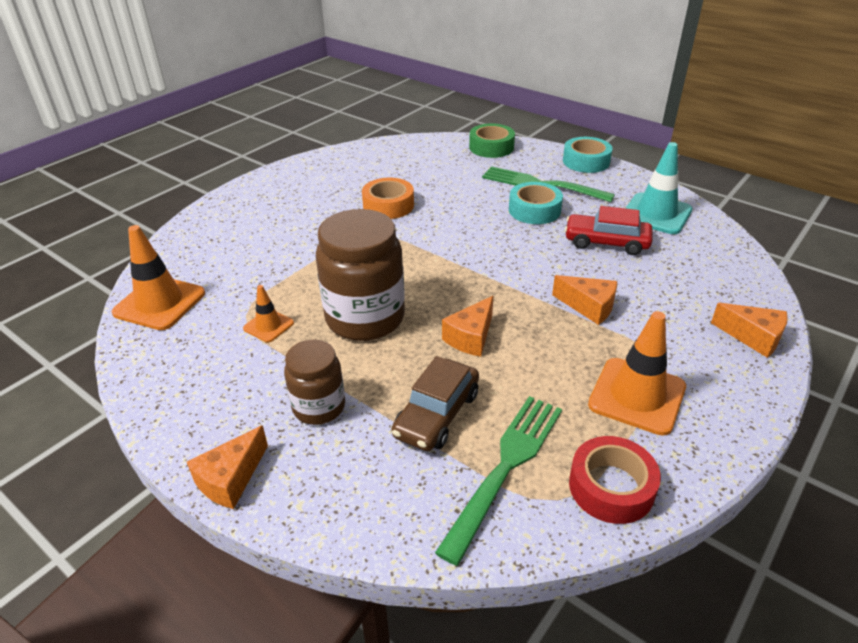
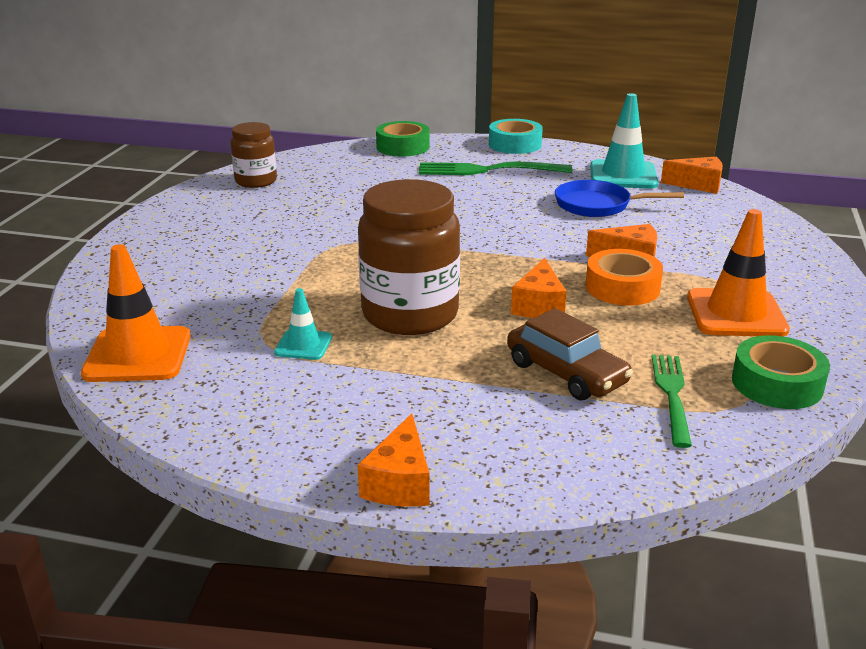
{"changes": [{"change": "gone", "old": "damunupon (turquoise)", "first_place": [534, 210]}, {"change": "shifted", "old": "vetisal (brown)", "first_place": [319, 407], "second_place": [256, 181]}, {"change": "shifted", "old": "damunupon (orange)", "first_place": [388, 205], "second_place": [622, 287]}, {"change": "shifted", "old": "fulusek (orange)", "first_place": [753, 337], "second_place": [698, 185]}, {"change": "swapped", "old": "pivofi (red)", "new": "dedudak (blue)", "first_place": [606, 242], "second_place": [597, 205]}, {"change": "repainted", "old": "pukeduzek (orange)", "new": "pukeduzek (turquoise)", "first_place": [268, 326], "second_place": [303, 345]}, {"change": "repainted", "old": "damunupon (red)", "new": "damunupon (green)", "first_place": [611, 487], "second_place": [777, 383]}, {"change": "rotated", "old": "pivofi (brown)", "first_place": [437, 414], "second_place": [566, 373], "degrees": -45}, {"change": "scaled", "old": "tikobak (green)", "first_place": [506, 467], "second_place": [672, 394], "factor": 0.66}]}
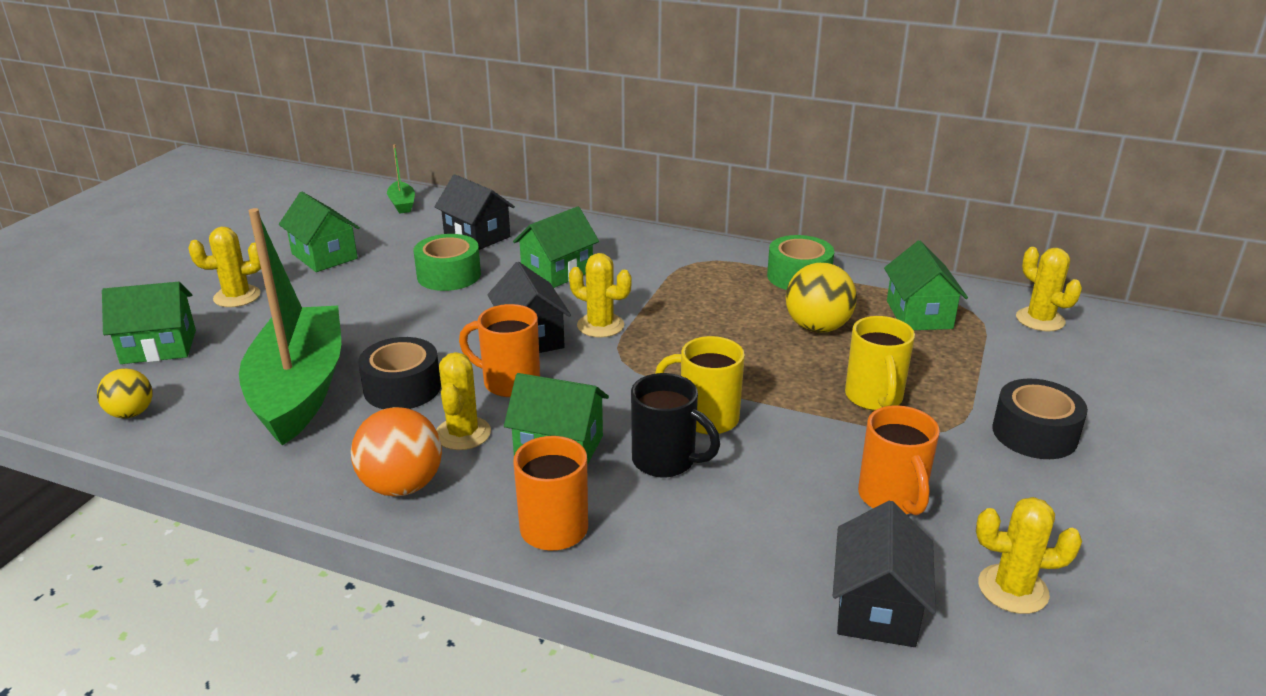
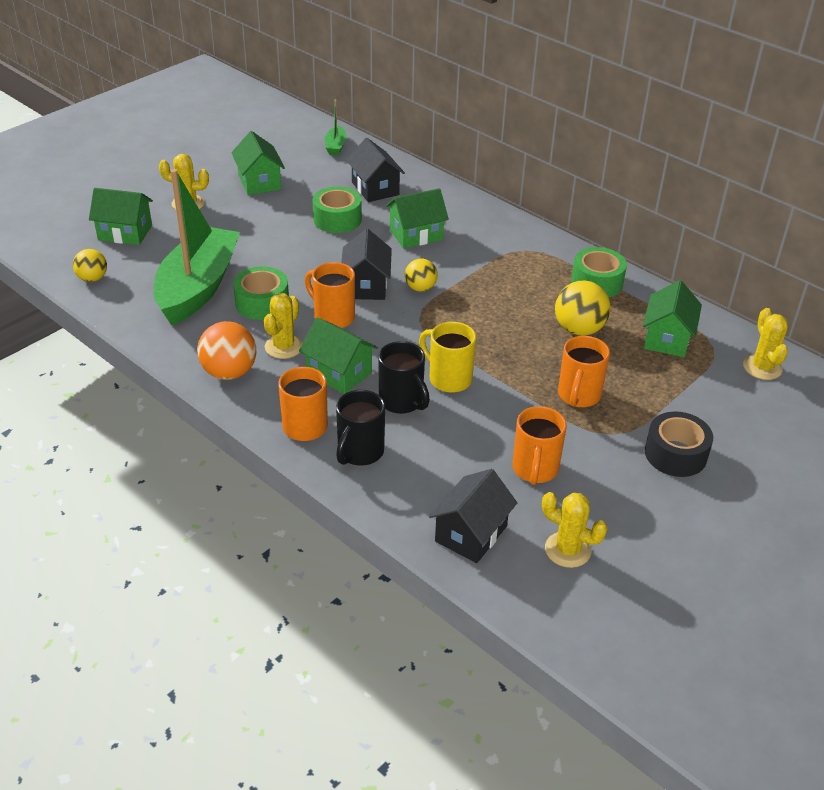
{"changes": [{"change": "new", "new": "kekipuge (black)", "second_place": [359, 452]}, {"change": "swapped", "old": "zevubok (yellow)", "new": "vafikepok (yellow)", "first_place": [600, 325], "second_place": [420, 288]}, {"change": "repainted", "old": "damunupon (black)", "new": "damunupon (green)", "first_place": [402, 388], "second_place": [262, 303]}, {"change": "repainted", "old": "kekipuge (yellow)", "new": "kekipuge (orange)", "first_place": [874, 398], "second_place": [578, 396]}]}
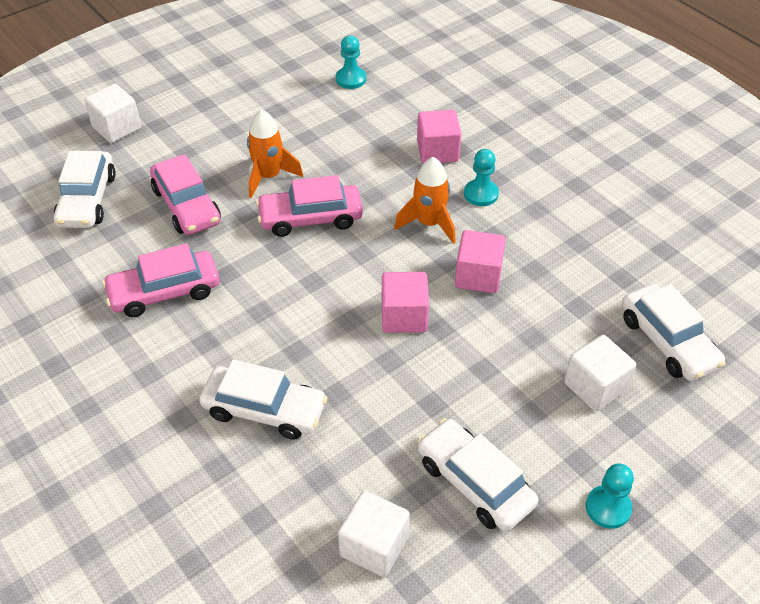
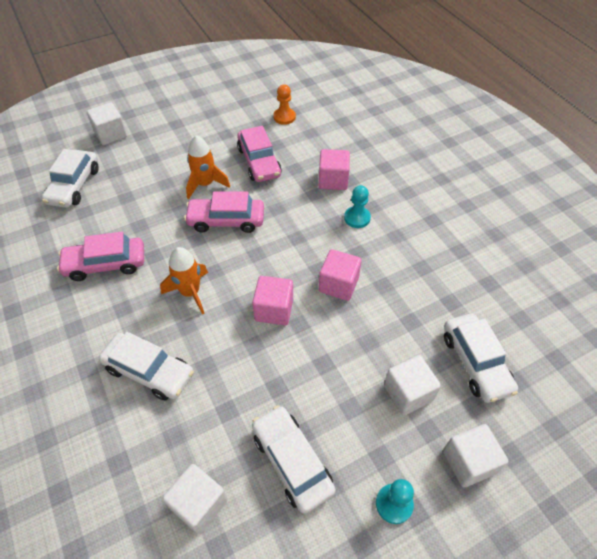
{"changes": [{"change": "new", "new": "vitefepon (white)", "second_place": [468, 462]}, {"change": "shifted", "old": "pivofi (pink)", "first_place": [186, 206], "second_place": [259, 162]}, {"change": "shifted", "old": "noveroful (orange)", "first_place": [429, 224], "second_place": [190, 292]}, {"change": "repainted", "old": "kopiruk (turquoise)", "new": "kopiruk (orange)", "first_place": [351, 79], "second_place": [284, 117]}]}
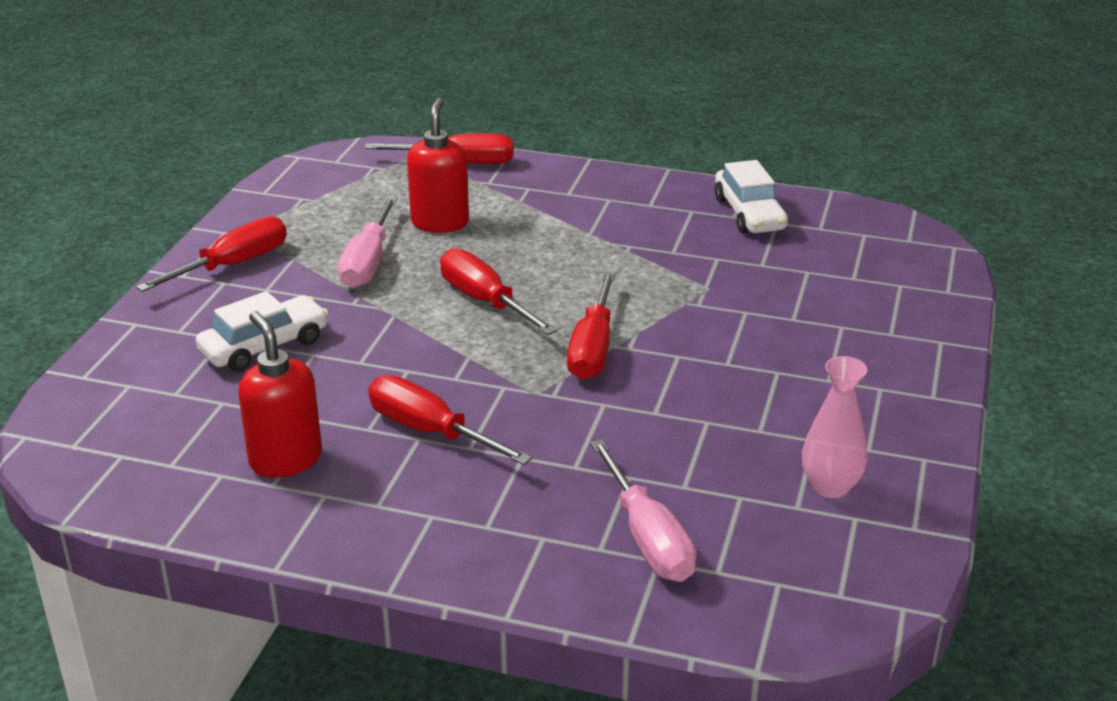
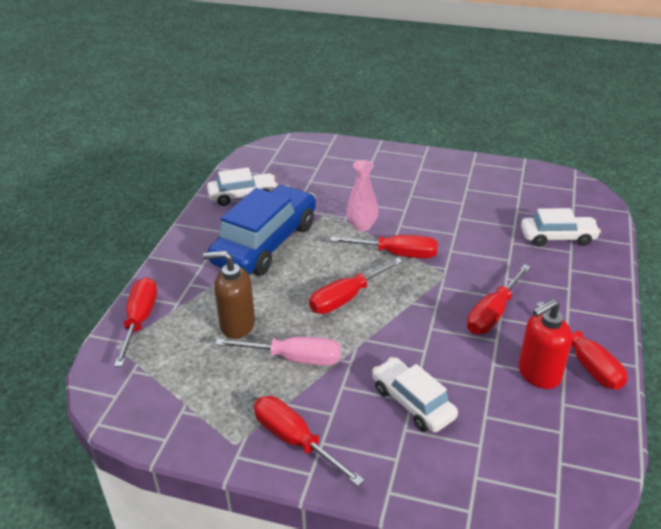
{"changes": [{"change": "new", "new": "pivofi (blue)", "second_place": [265, 243]}, {"change": "new", "new": "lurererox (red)", "second_place": [585, 361]}, {"change": "shifted", "old": "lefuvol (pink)", "first_place": [830, 487], "second_place": [362, 226]}, {"change": "swapped", "old": "lurererox (pink)", "new": "pivofi (white)", "first_place": [647, 537], "second_place": [557, 237]}, {"change": "repainted", "old": "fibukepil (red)", "new": "fibukepil (brown)", "first_place": [440, 222], "second_place": [237, 325]}]}
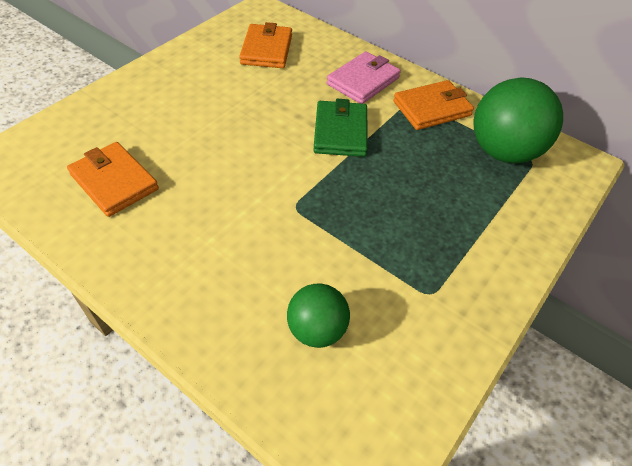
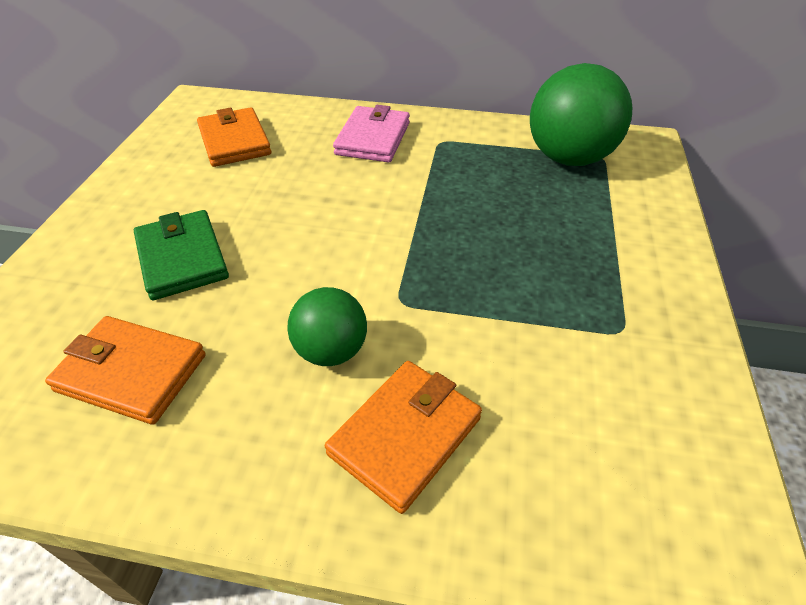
{"changes": [{"change": "shifted", "old": "vafikepok (green)", "first_place": [316, 329], "second_place": [331, 350]}, {"change": "shifted", "old": "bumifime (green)", "first_place": [340, 132], "second_place": [182, 258]}, {"change": "shifted", "old": "bumifime (orange)", "first_place": [432, 108], "second_place": [405, 436]}]}
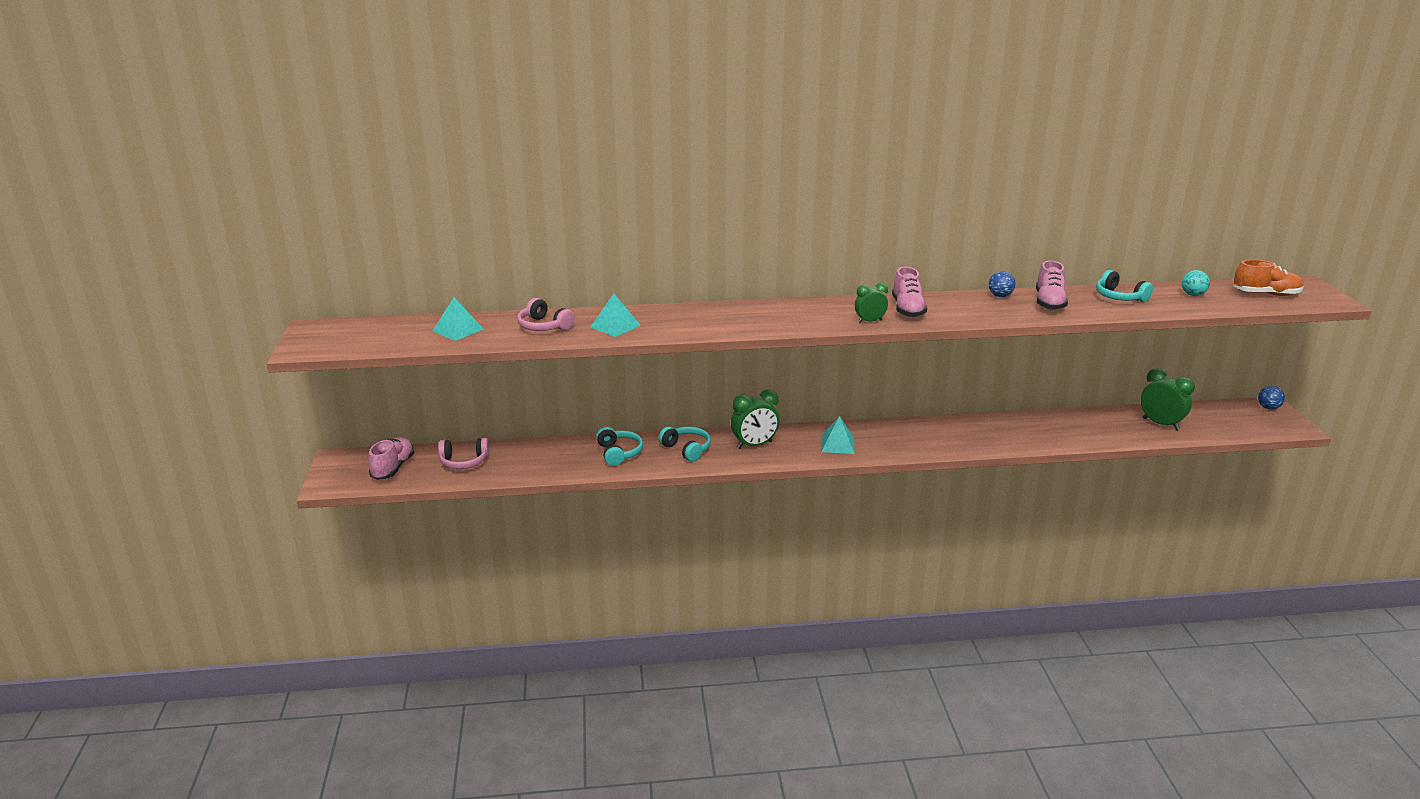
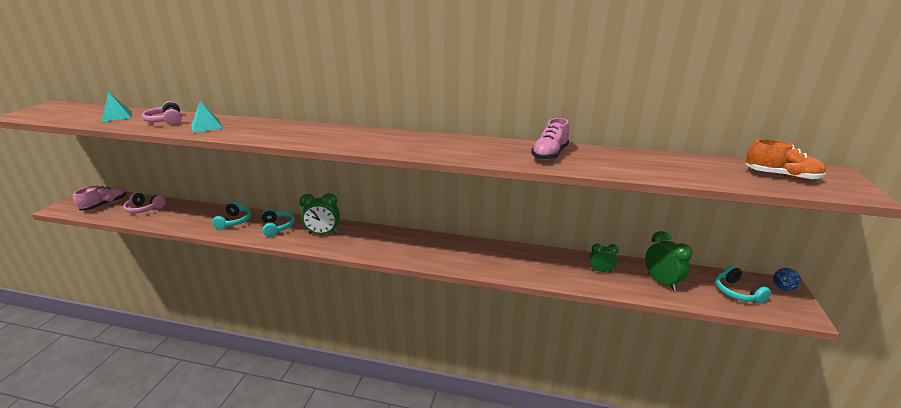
{"changes": [{"change": "gone", "old": "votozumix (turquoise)", "first_place": [837, 444]}, {"change": "gone", "old": "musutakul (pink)", "first_place": [907, 309]}, {"change": "gone", "old": "vafikepok (blue)", "first_place": [1000, 296]}, {"change": "gone", "old": "vafikepok (turquoise)", "first_place": [1193, 295]}, {"change": "shifted", "old": "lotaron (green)", "first_place": [869, 321], "second_place": [600, 271]}, {"change": "shifted", "old": "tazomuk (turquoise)", "first_place": [1119, 297], "second_place": [737, 292]}]}
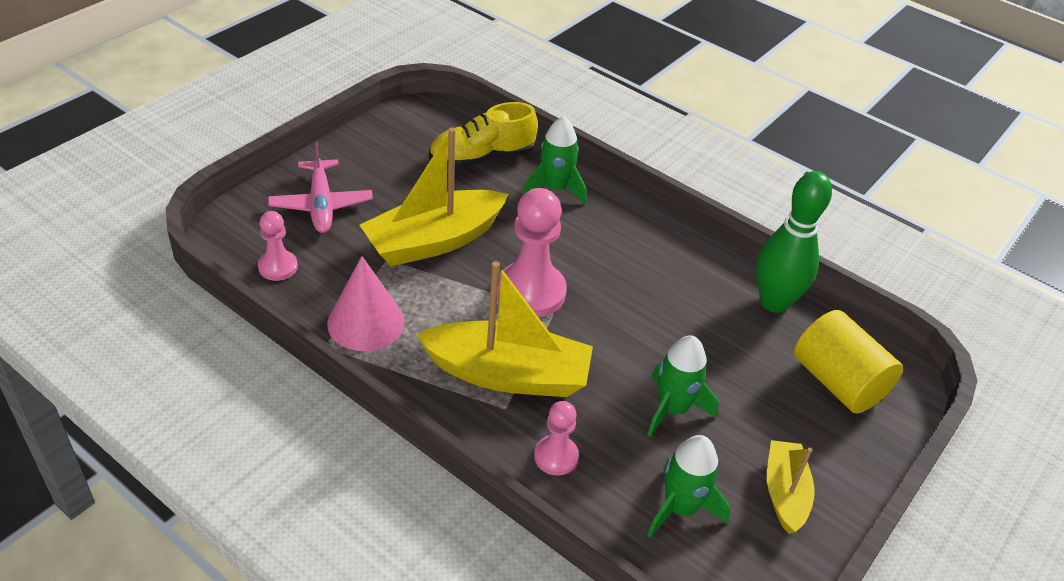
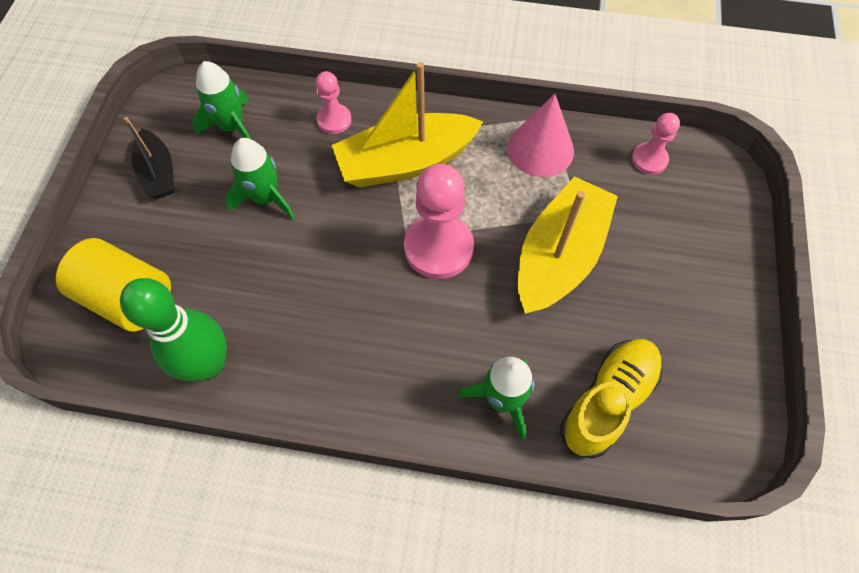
{"changes": [{"change": "gone", "old": "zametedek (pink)", "first_place": [321, 204]}, {"change": "repainted", "old": "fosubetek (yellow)", "new": "fosubetek (black)", "first_place": [784, 493], "second_place": [158, 173]}]}
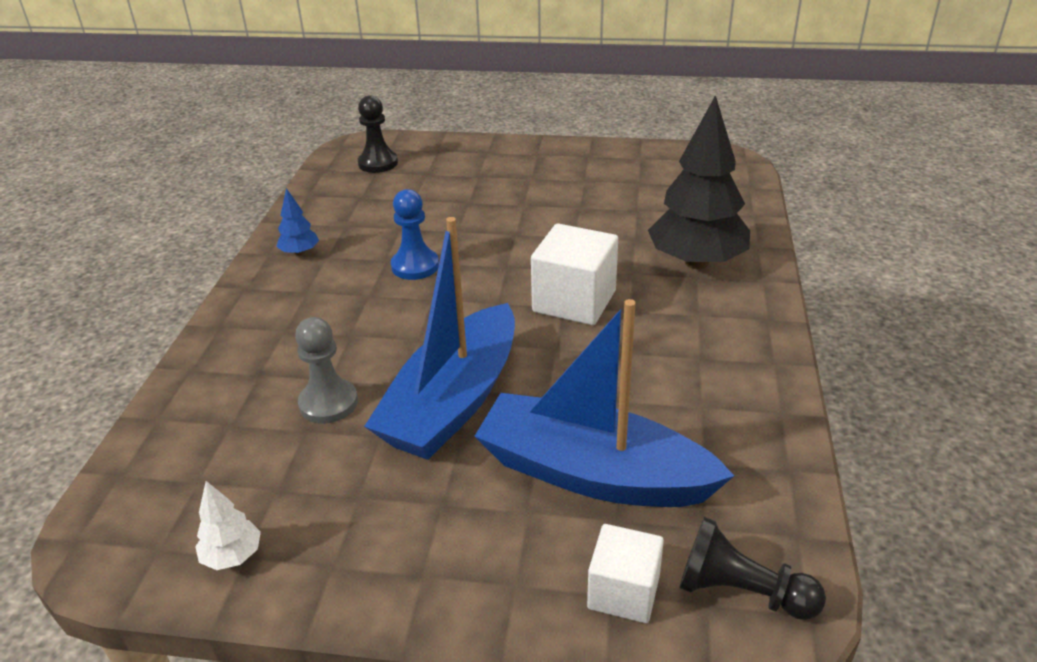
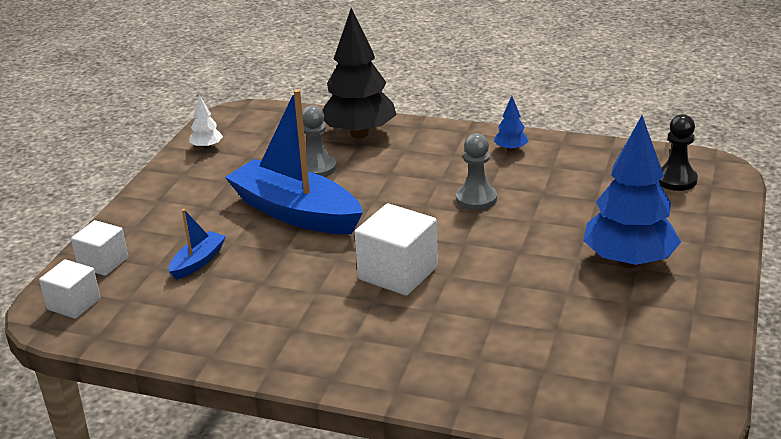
{"changes": [{"change": "new", "new": "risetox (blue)", "second_place": [629, 261]}, {"change": "shifted", "old": "risetox (black)", "first_place": [696, 262], "second_place": [359, 134]}, {"change": "swapped", "old": "kopiruk (black)", "new": "vitefepon (white)", "first_place": [741, 592], "second_place": [74, 304]}, {"change": "repainted", "old": "kopiruk (blue)", "new": "kopiruk (grey)", "first_place": [415, 266], "second_place": [476, 199]}, {"change": "scaled", "old": "fosubetek (blue)", "first_place": [593, 473], "second_place": [198, 262], "factor": 0.45}]}
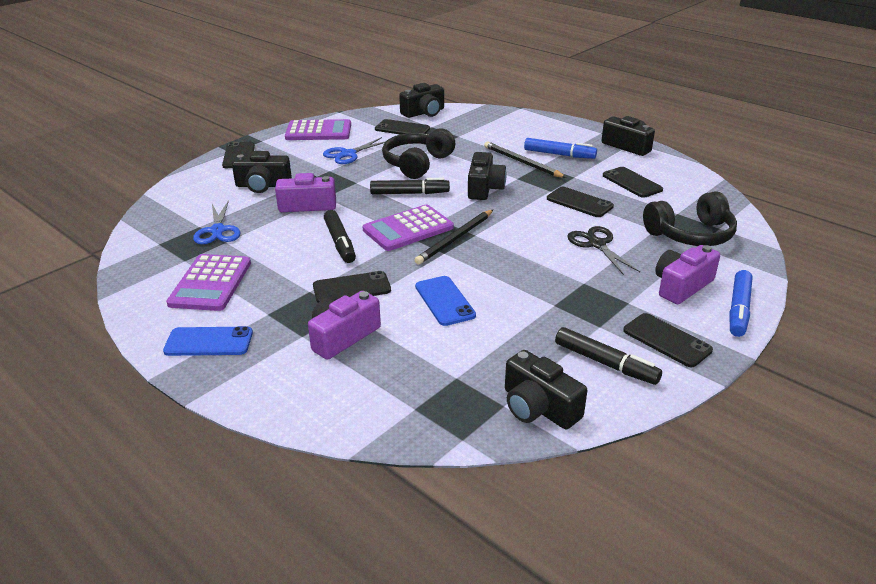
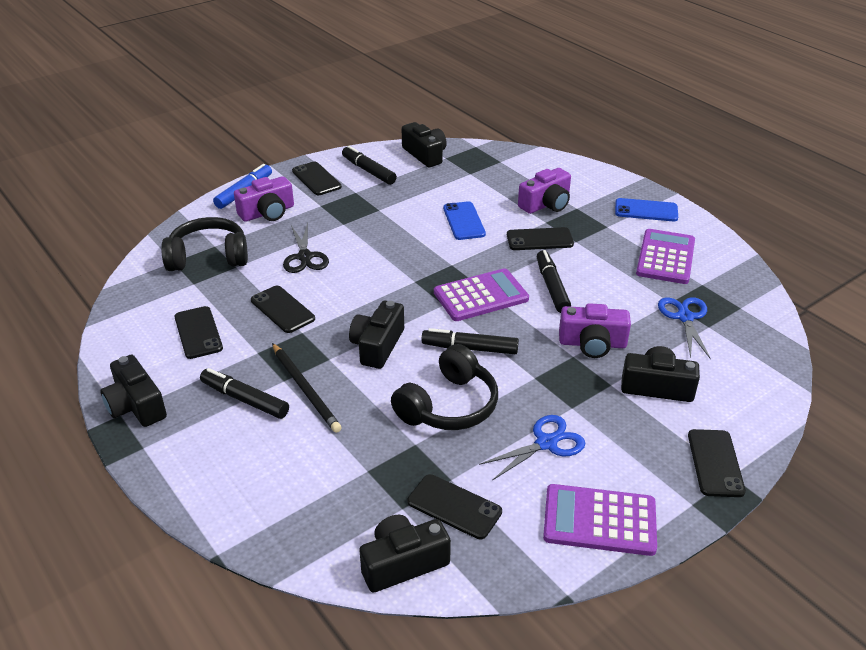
{"changes": [{"change": "gone", "old": "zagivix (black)", "first_place": [455, 239]}, {"change": "repainted", "old": "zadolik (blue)", "new": "zadolik (black)", "first_place": [559, 154], "second_place": [245, 399]}]}
